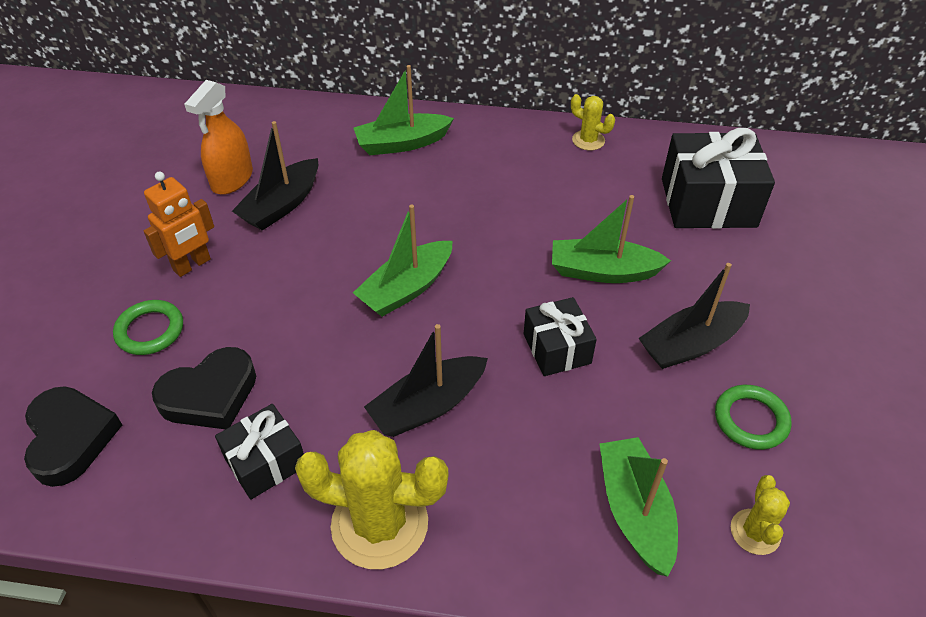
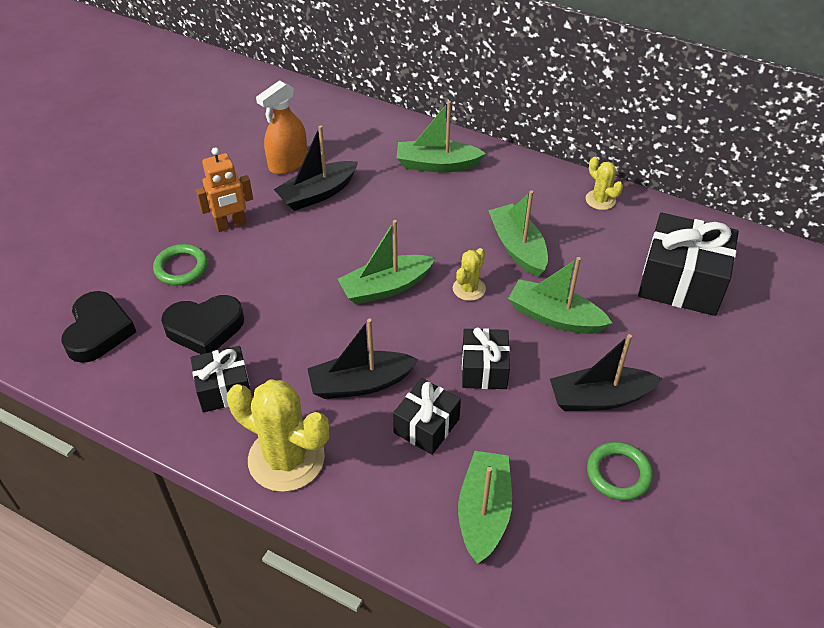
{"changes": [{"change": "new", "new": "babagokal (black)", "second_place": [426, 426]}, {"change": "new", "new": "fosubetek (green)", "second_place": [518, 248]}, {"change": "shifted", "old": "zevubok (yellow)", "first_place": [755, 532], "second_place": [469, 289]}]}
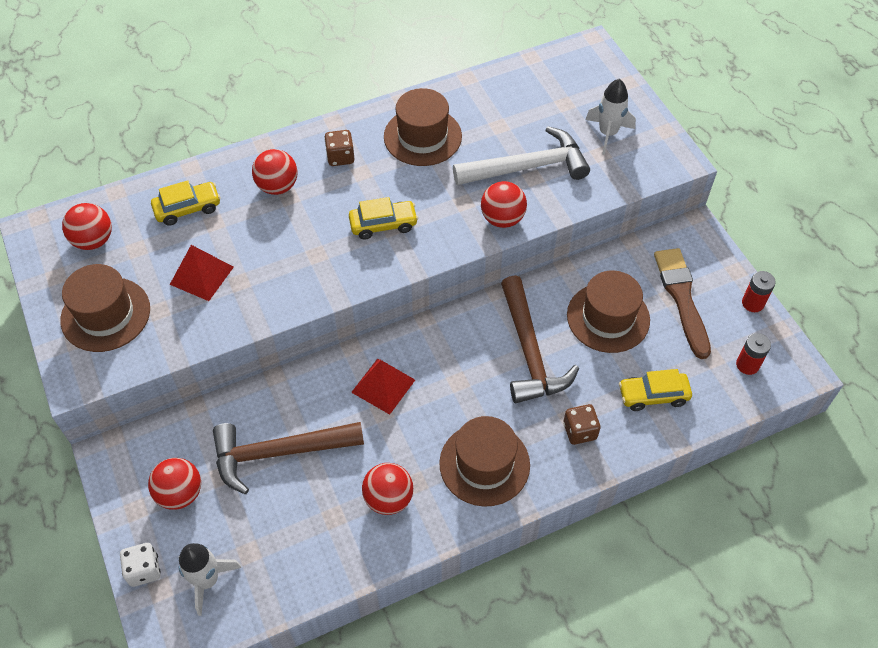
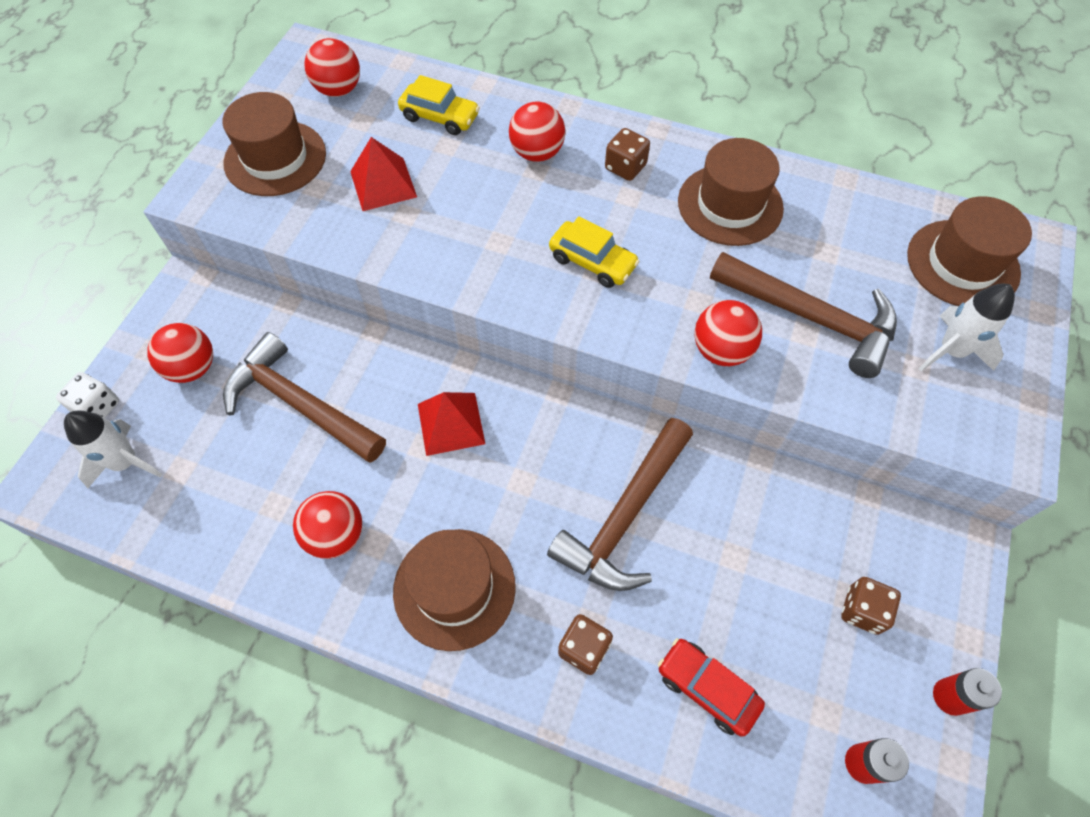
{"changes": [{"change": "shifted", "old": "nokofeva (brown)", "first_place": [608, 317], "second_place": [962, 264]}, {"change": "swapped", "old": "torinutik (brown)", "new": "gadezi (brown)", "first_place": [682, 298], "second_place": [862, 610]}, {"change": "repainted", "old": "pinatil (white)", "new": "pinatil (brown)", "first_place": [527, 167], "second_place": [811, 317]}, {"change": "repainted", "old": "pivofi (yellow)", "new": "pivofi (red)", "first_place": [653, 395], "second_place": [707, 688]}]}
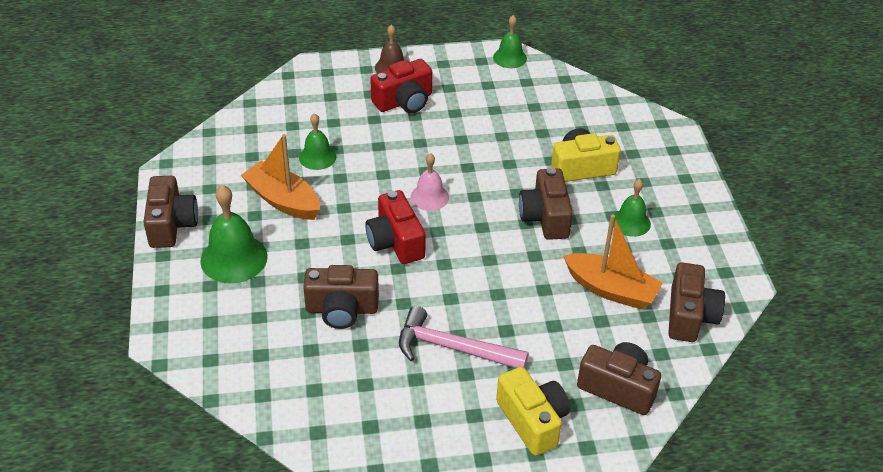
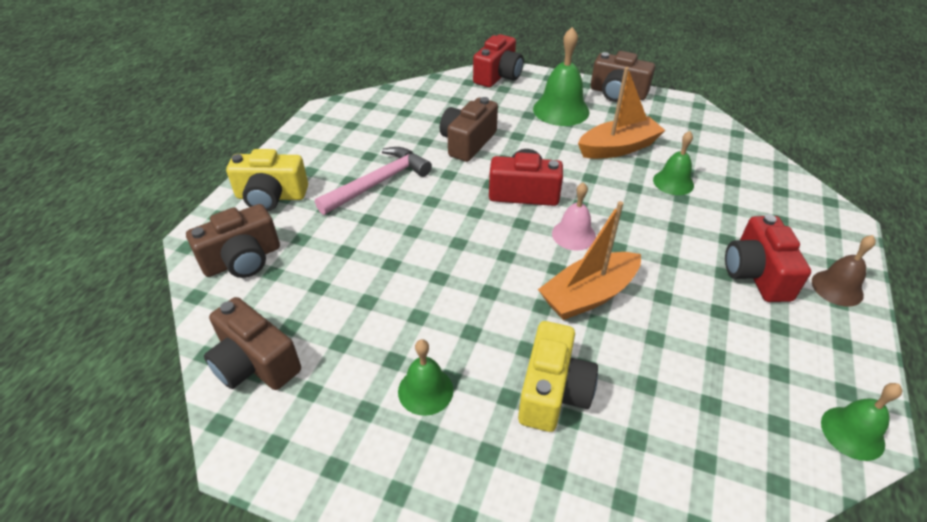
{"changes": [{"change": "gone", "old": "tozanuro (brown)", "first_place": [545, 217]}, {"change": "new", "new": "tozanuro (red)", "second_place": [498, 76]}, {"change": "shifted", "old": "fosubetek (orange)", "first_place": [611, 289], "second_place": [588, 295]}]}
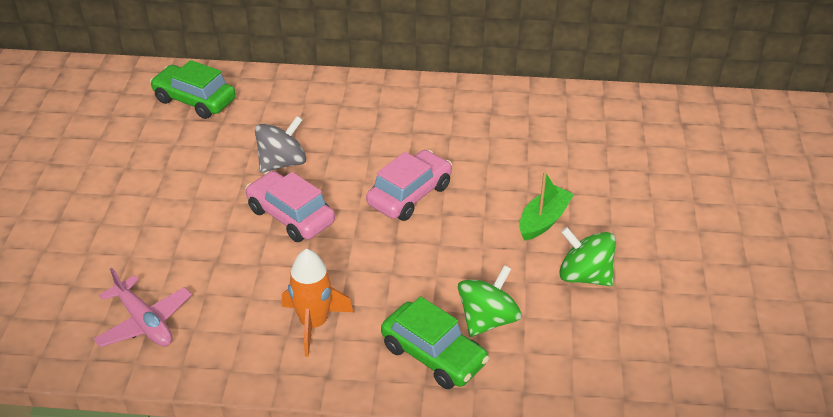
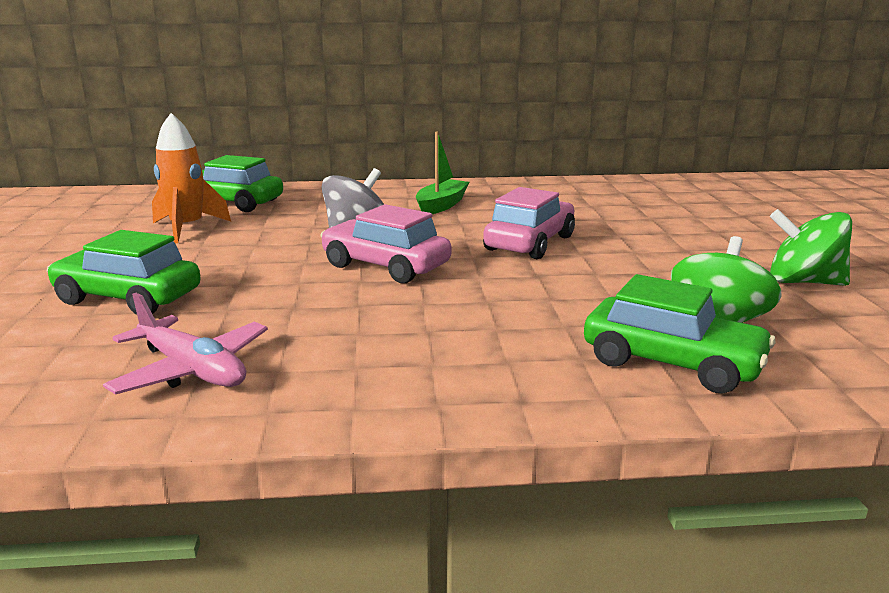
{"changes": [{"change": "new", "new": "pivofi (green)", "second_place": [128, 298]}, {"change": "shifted", "old": "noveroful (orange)", "first_place": [314, 323], "second_place": [187, 228]}, {"change": "shifted", "old": "fosubetek (green)", "first_place": [543, 220], "second_place": [441, 205]}]}
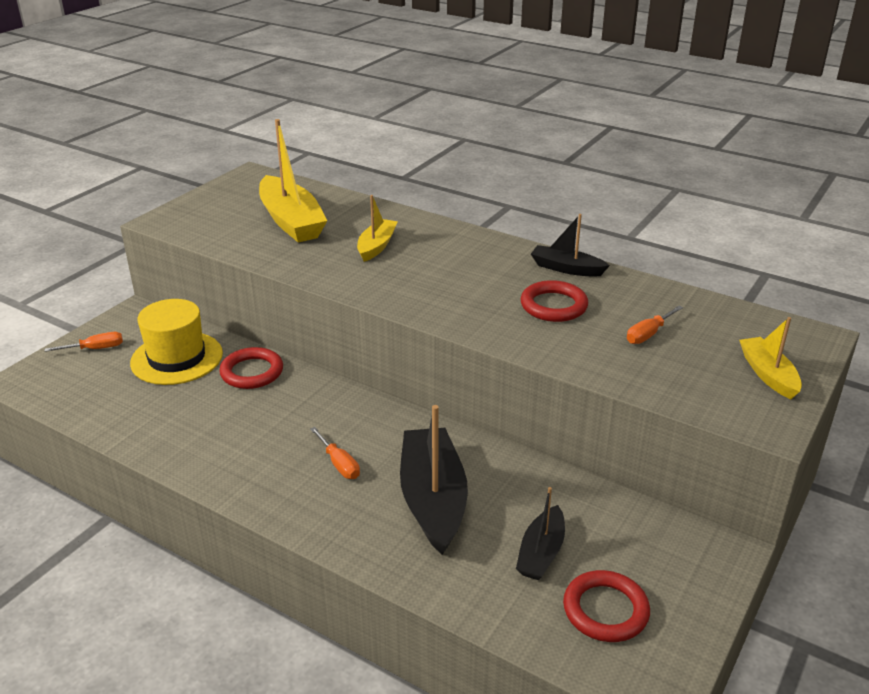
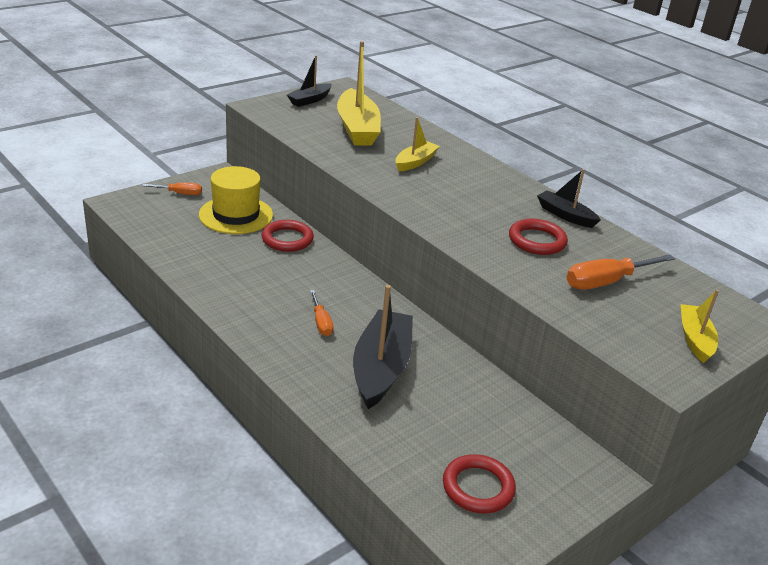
{"changes": [{"change": "shifted", "old": "fosubetek (black)", "first_place": [541, 553], "second_place": [309, 100]}, {"change": "scaled", "old": "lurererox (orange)", "first_place": [648, 334], "second_place": [606, 282], "factor": 1.68}]}
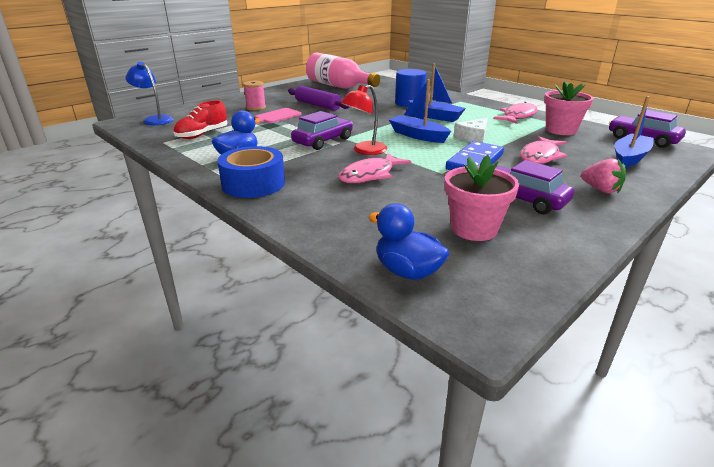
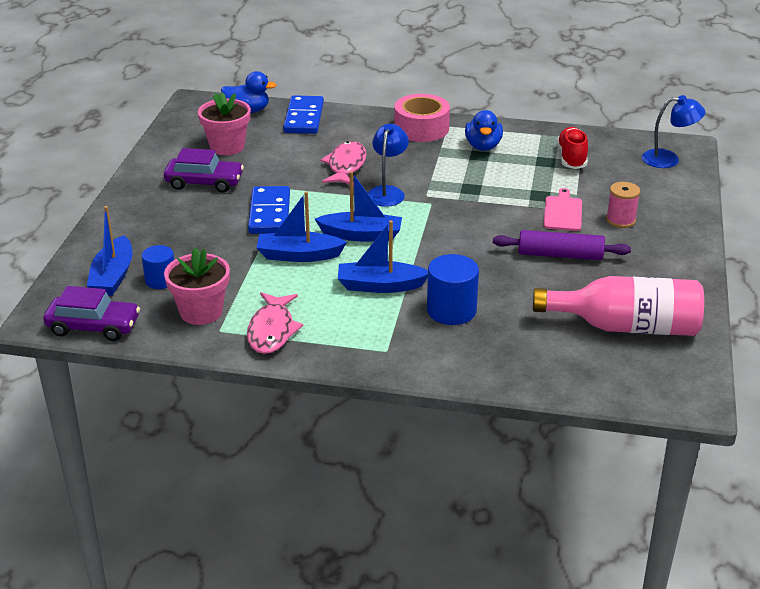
{"changes": [{"change": "gone", "old": "pivofi (purple)", "first_place": [323, 141]}, {"change": "gone", "old": "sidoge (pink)", "first_place": [540, 156]}, {"change": "gone", "old": "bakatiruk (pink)", "first_place": [600, 190]}, {"change": "new", "new": "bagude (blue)", "second_place": [160, 280]}, {"change": "new", "new": "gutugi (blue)", "second_place": [303, 118]}, {"change": "swapped", "old": "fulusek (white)", "new": "fosubetek (blue)", "first_place": [473, 137], "second_place": [299, 255]}, {"change": "repainted", "old": "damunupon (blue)", "new": "damunupon (pink)", "first_place": [253, 184], "second_place": [421, 128]}, {"change": "repainted", "old": "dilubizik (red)", "new": "dilubizik (blue)", "first_place": [364, 150], "second_place": [387, 192]}]}
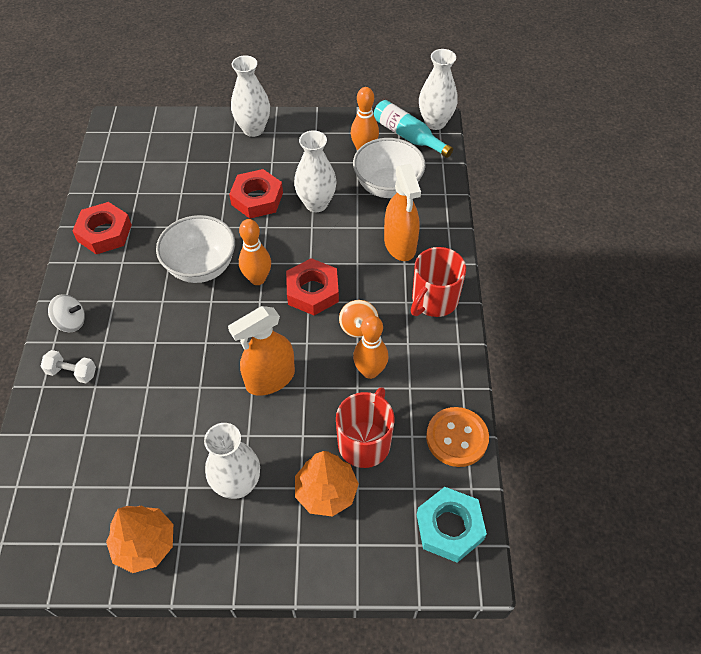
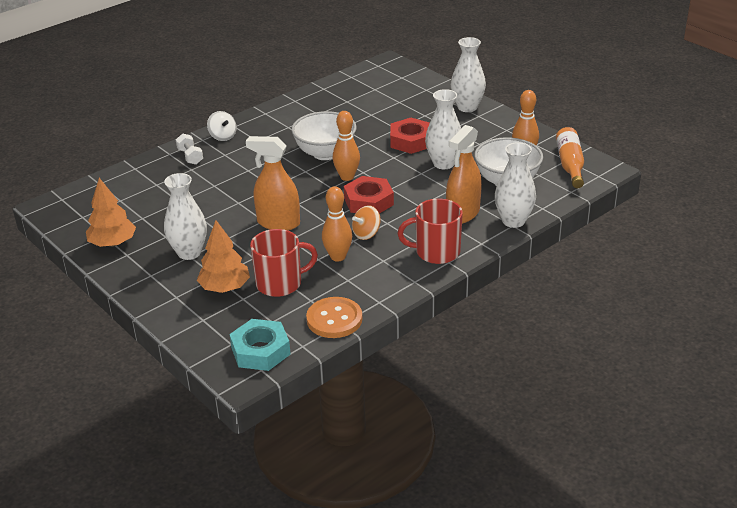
{"changes": [{"change": "gone", "old": "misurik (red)", "first_place": [104, 233]}, {"change": "shifted", "old": "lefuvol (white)", "first_place": [435, 122], "second_place": [513, 221]}, {"change": "repainted", "old": "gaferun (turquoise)", "new": "gaferun (orange)", "first_place": [408, 136], "second_place": [570, 165]}]}
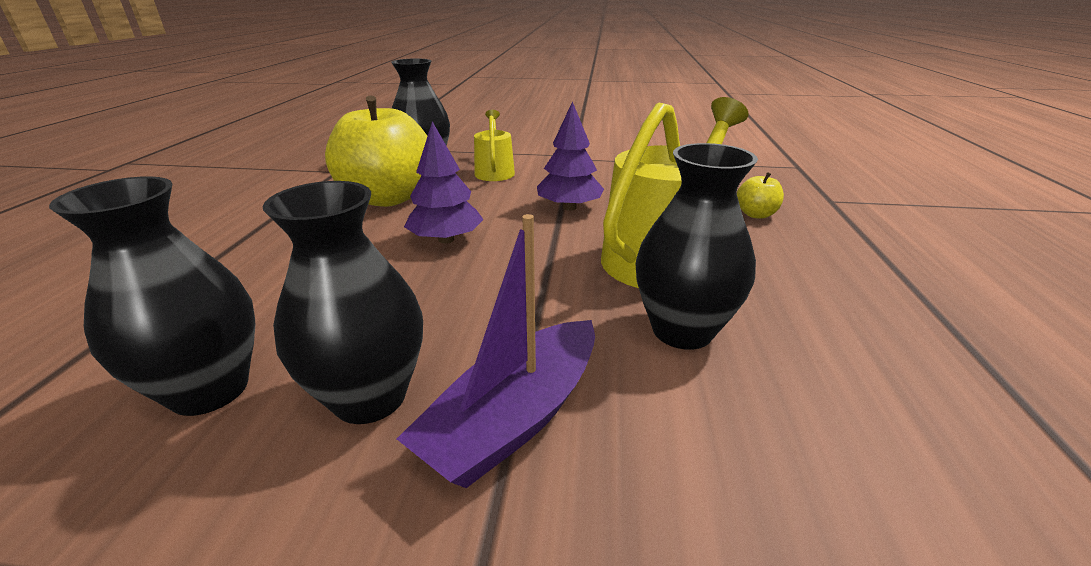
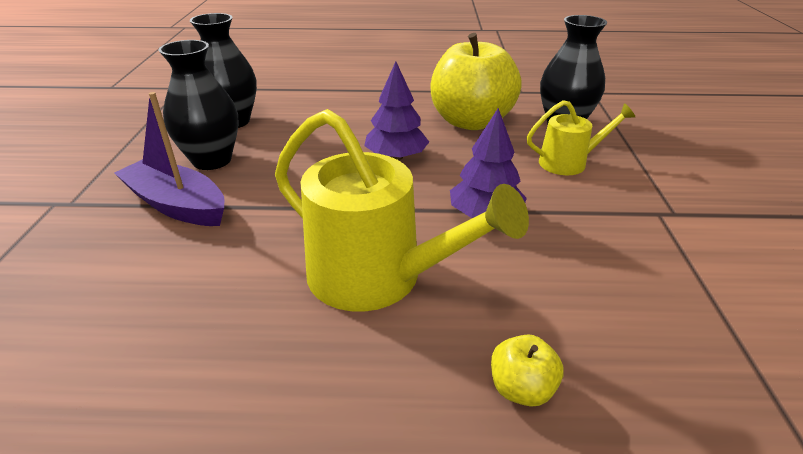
{"changes": [{"change": "gone", "old": "lefuvol (black)", "first_place": [682, 330]}]}
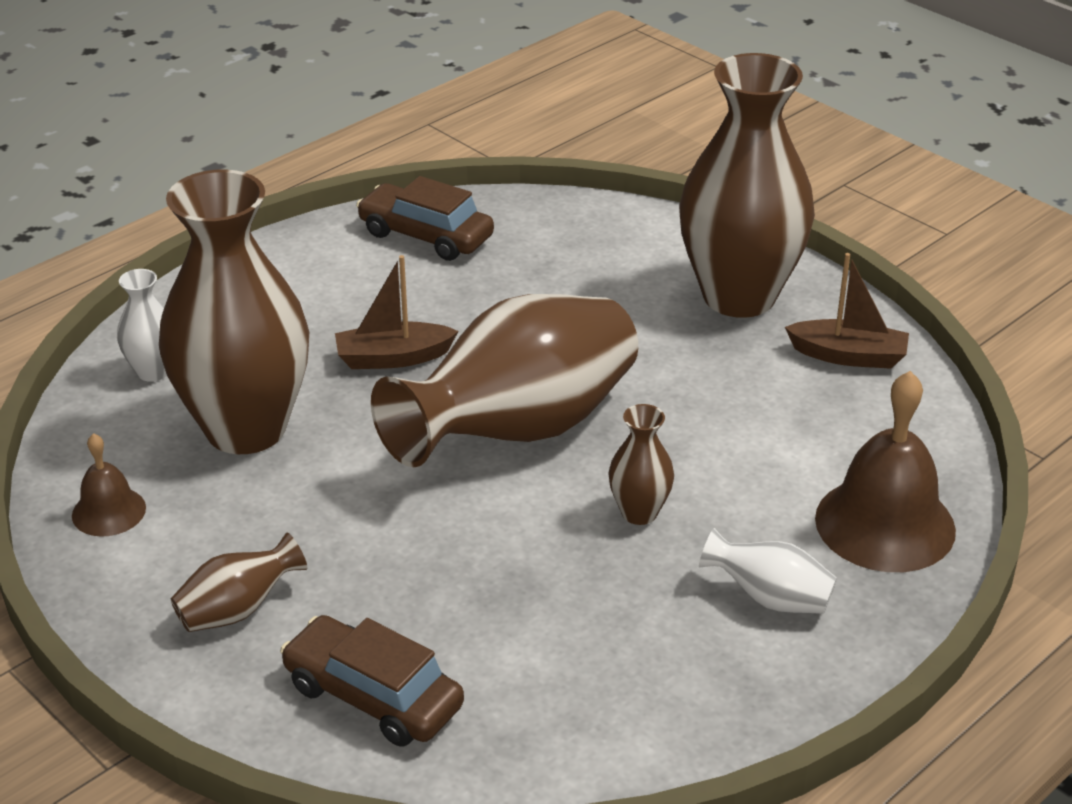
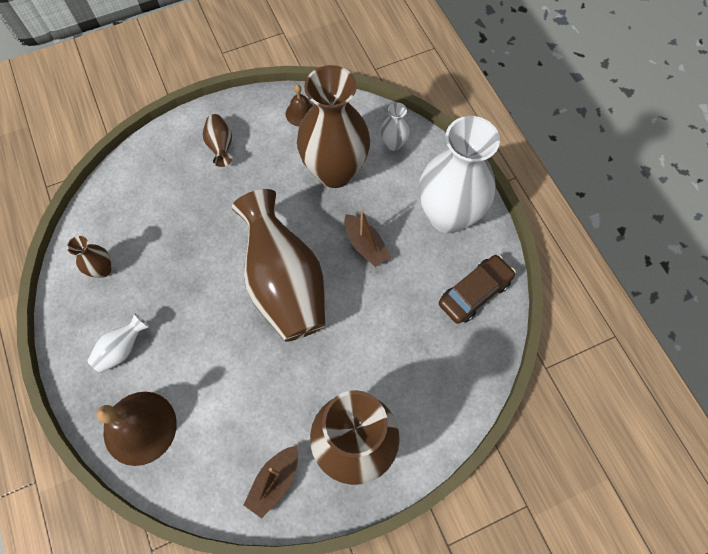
{"changes": [{"change": "gone", "old": "pivofi (brown)", "first_place": [373, 696]}, {"change": "new", "new": "lefuvol (white)", "second_place": [448, 216]}, {"change": "shifted", "old": "lefuvol (brown)", "first_place": [639, 512], "second_place": [102, 269]}, {"change": "rotated", "old": "fosubetek (brown)", "first_place": [393, 358], "second_place": [365, 245], "degrees": 135}]}
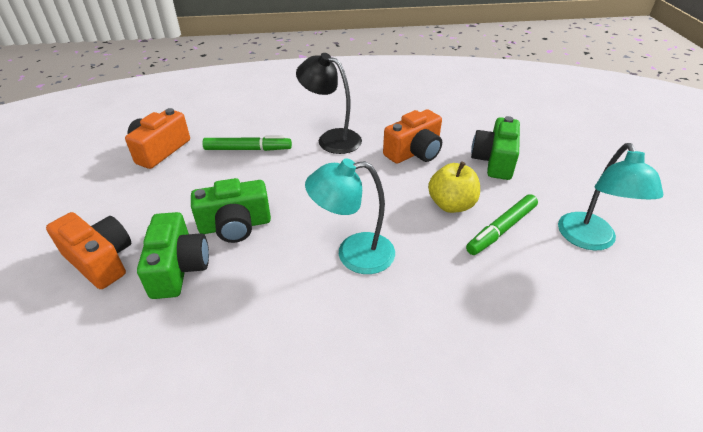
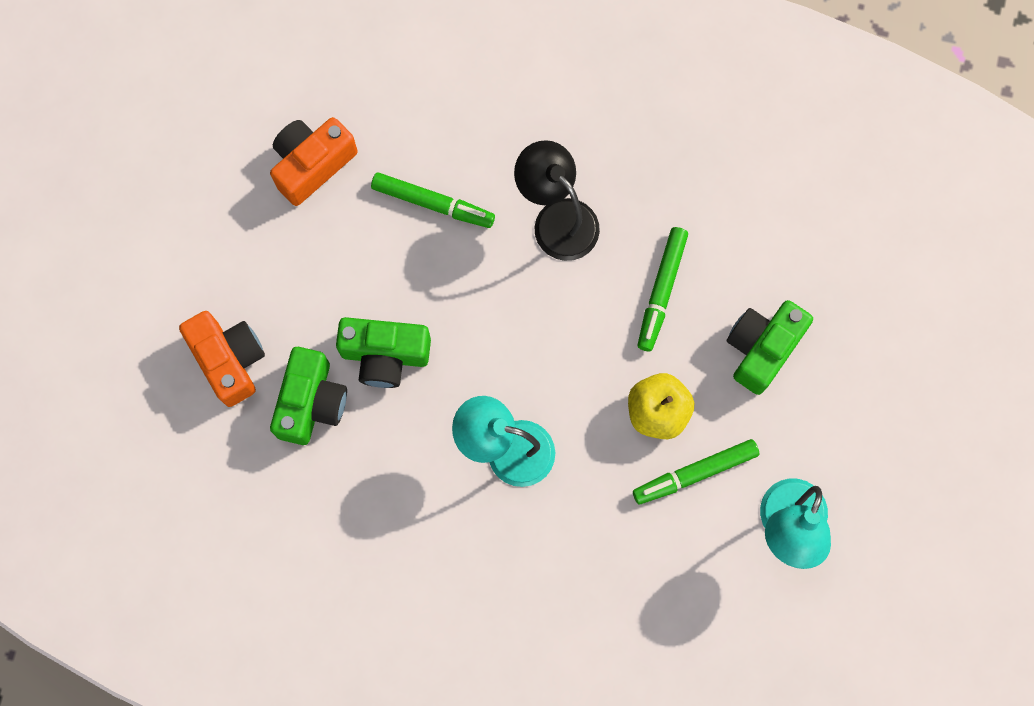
{"changes": [{"change": "swapped", "old": "tozanuro (orange)", "new": "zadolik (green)", "first_place": [414, 152], "second_place": [661, 291]}]}
